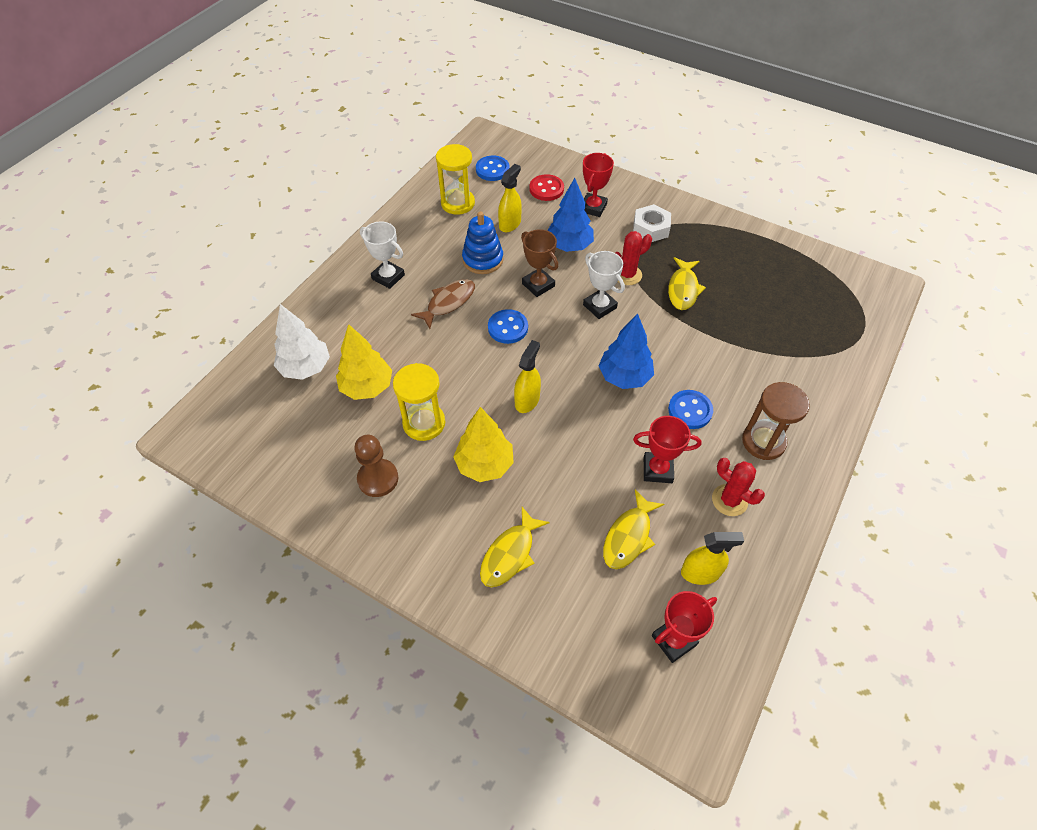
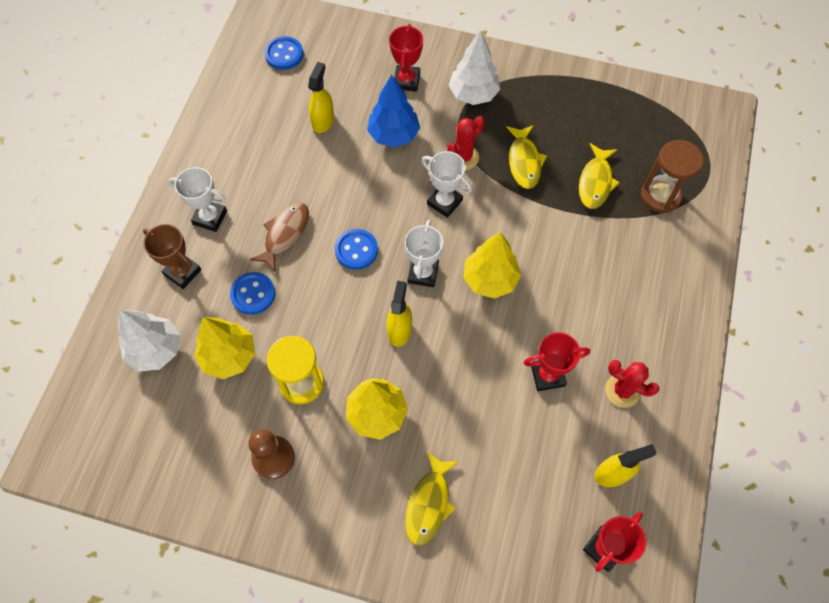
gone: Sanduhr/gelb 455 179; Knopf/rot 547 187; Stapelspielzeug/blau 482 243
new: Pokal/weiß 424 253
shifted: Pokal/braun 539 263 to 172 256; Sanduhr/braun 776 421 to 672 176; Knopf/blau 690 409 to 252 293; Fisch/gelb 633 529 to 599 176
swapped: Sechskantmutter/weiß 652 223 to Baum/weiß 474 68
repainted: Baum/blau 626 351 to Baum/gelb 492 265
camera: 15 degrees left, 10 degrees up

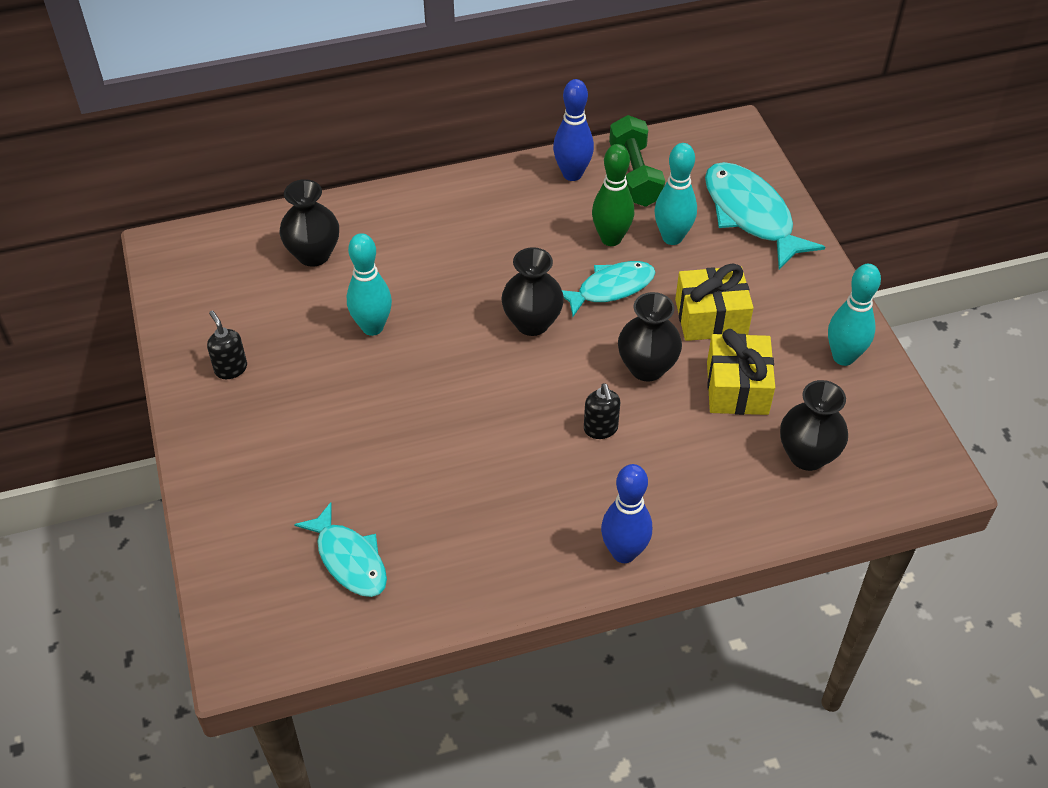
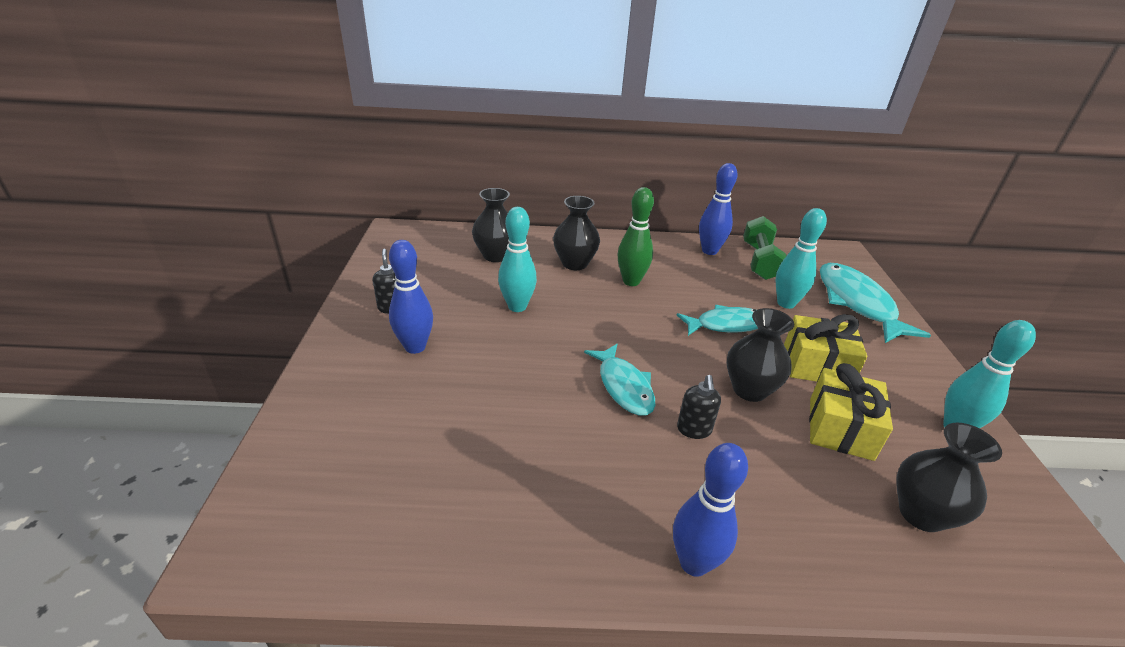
new: Bowlingkegel/blau 411 297
shifted: Bowlingkegel/grün 613 195 to 636 236; Vase/schwarz 532 291 to 576 233; Fisch/türkis 340 549 to 619 380
camera: 15 degrees right, 15 degrees down

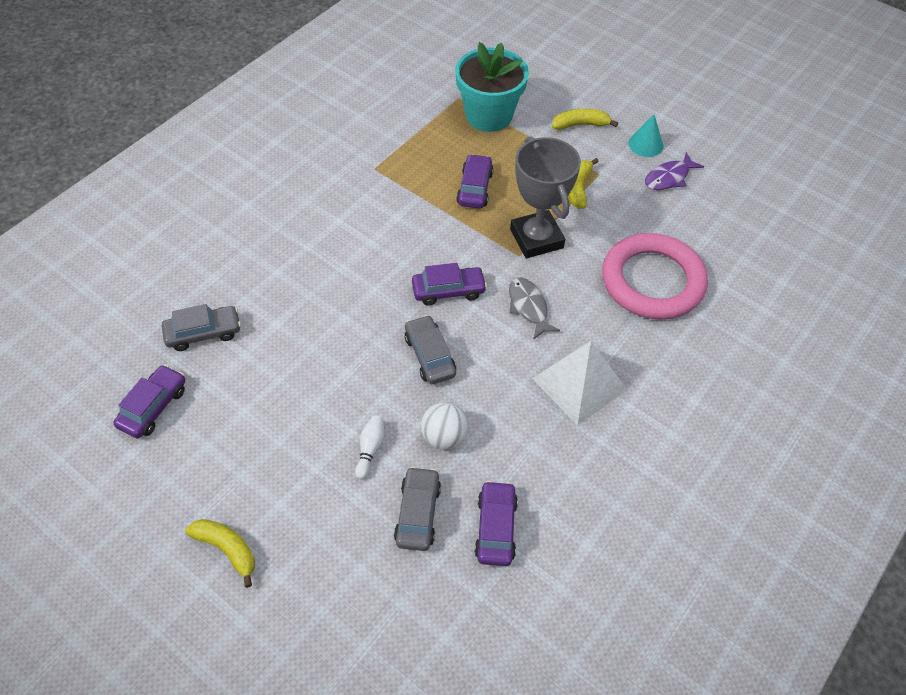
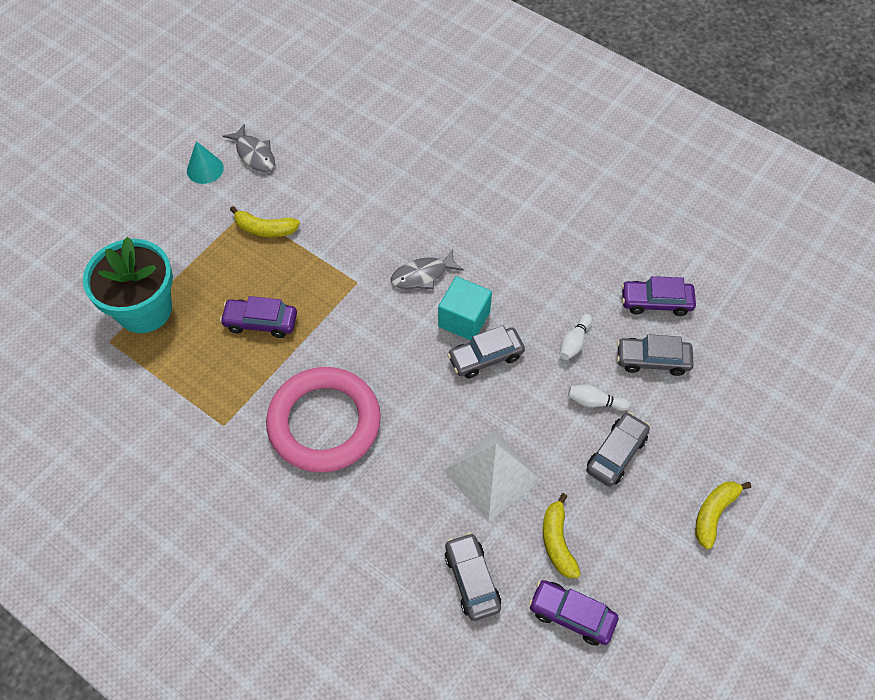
gone: Pokal/grau 545 197; Auto/lila 449 284
new: Kubus/türkis 465 308; Auto/grau 618 449
shifted: Banane/gelb 585 119 to 562 535; Ring/rosa 655 276 to 323 420; Pyramide/weiß 580 383 to 492 476
swapped: Ball/weiß 444 426 to Bowlingkegel/weiß 576 337
repainted: Fisch/lila 674 171 to Fisch/grau 249 148
camera: 90 degrees left, 5 degrees up

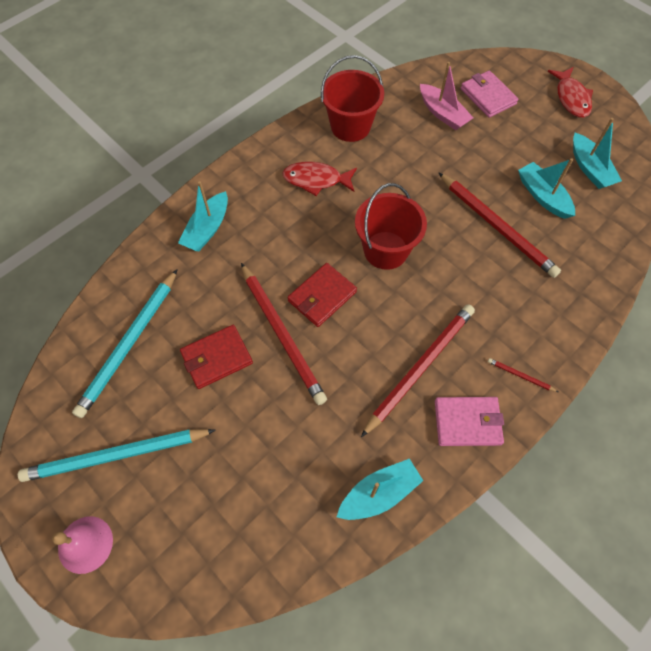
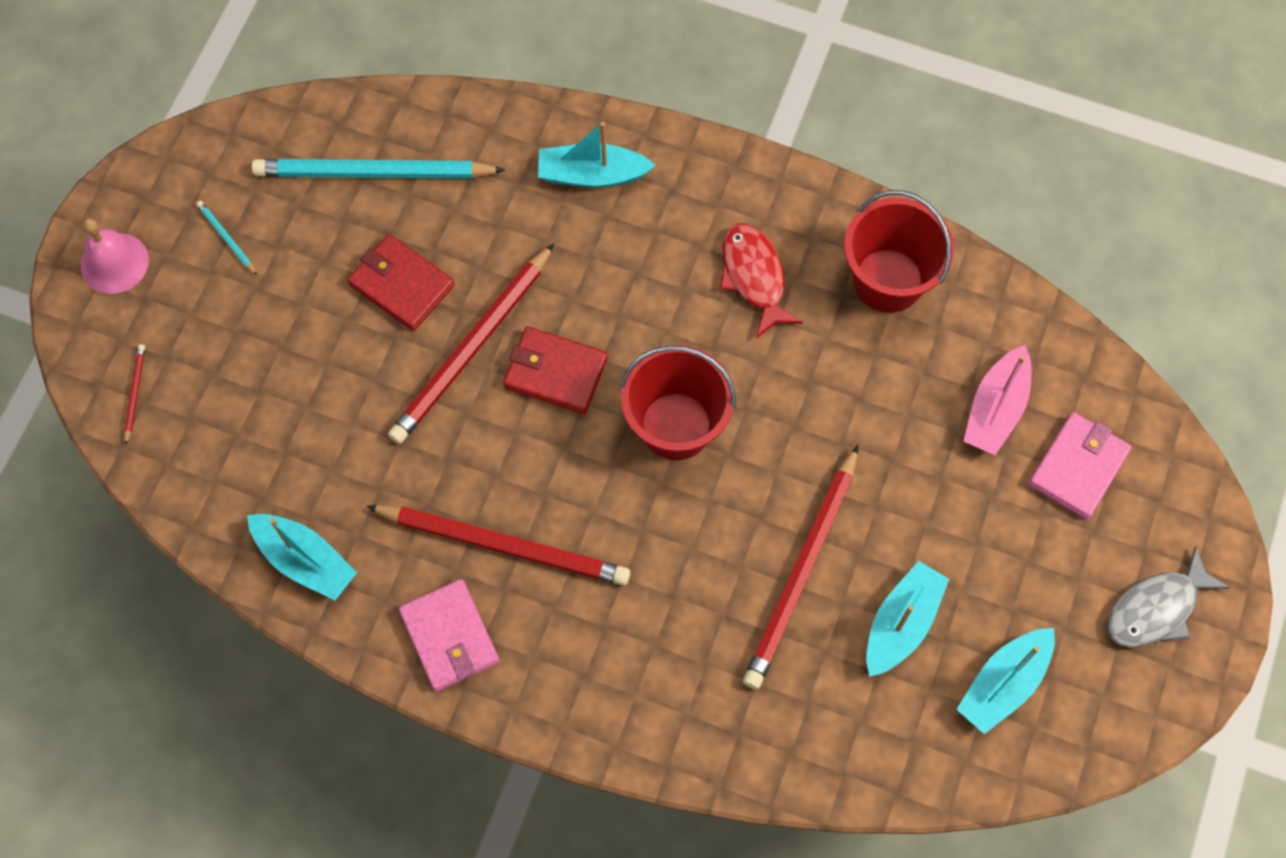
shifted: Bleistift/rot 523 375 to 134 394
repainted: Fisch/rot 570 92 to Fisch/grau 1168 597
scaled: Bleistift/türkis 117 455 = 227 238 x0.41
camera: 65 degrees right, 5 degrees up

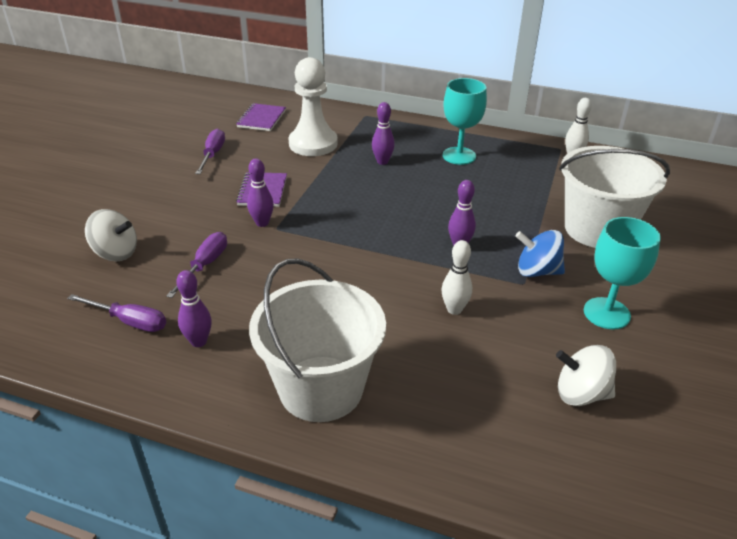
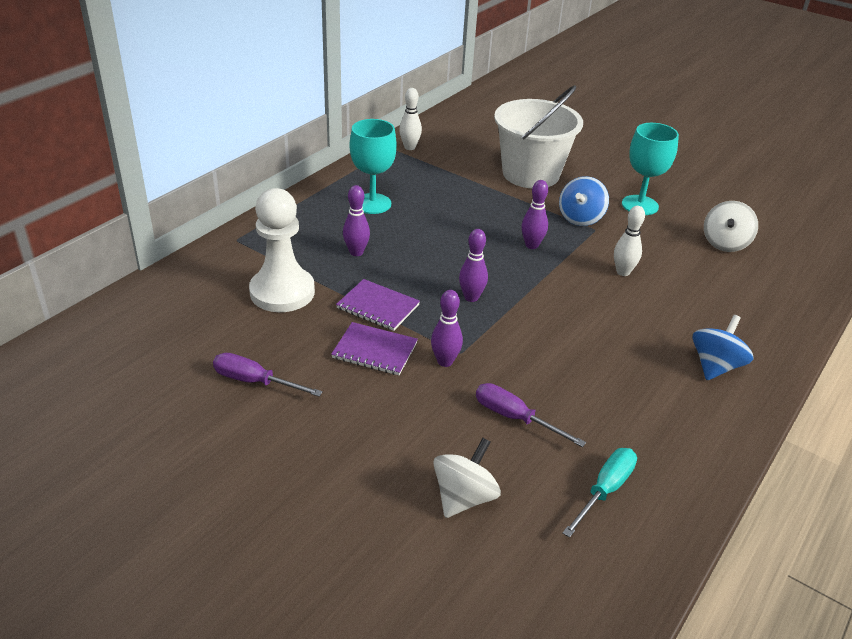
shifted: Notizbuch/lila 261 117 to 378 305; Bowlingkegel/lila 194 308 to 473 265
swapped: Eimer/weiß 317 340 to Kreisel/blau 722 347
repainted: Schraubenzieher/lila 116 313 to Schraubenzieher/türkis 599 493
camera: 75 degrees left, 0 degrees up

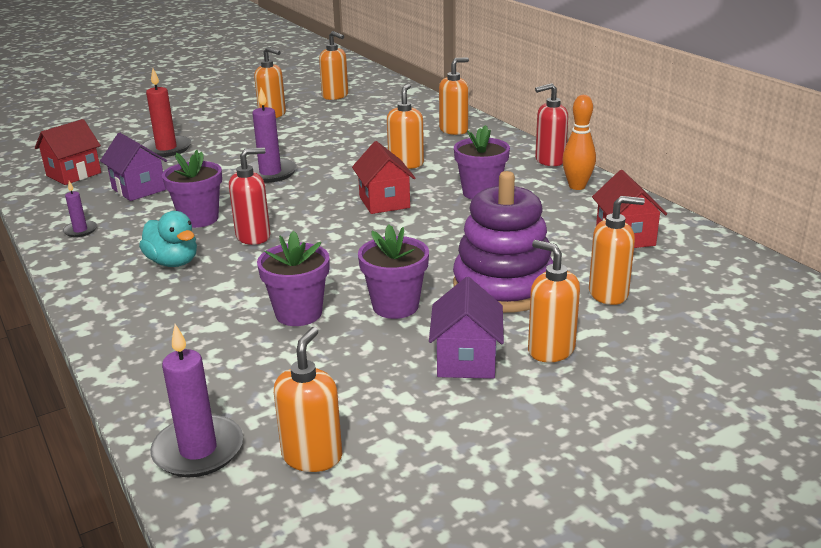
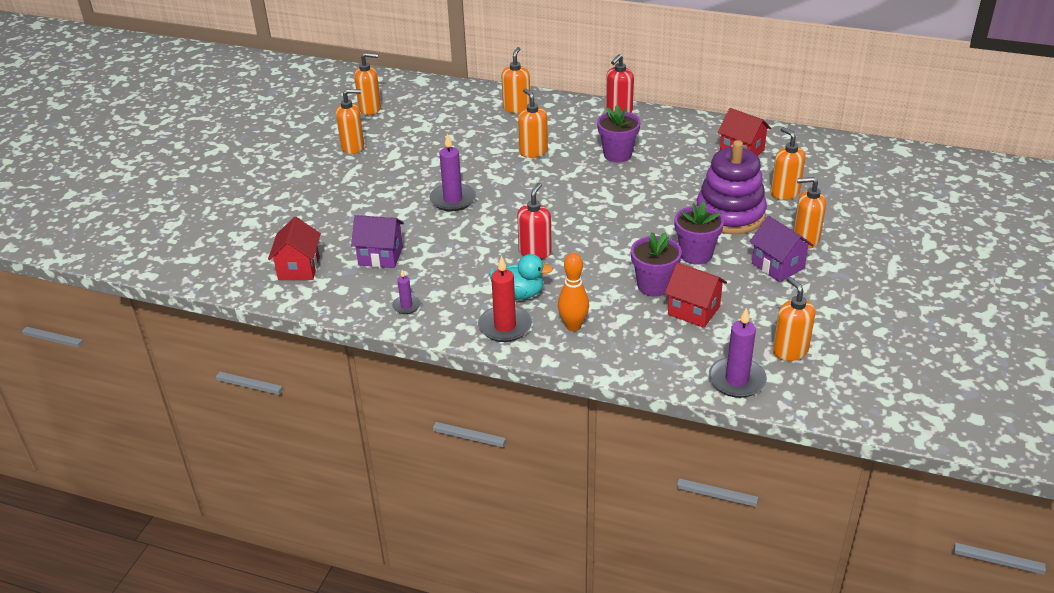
gone: Blumentopf/lila 192 189
shifted: Kerze/rot 165 112 to 505 299; Bowlingkegel/orange 579 142 to 573 292; Haus/rot 383 177 to 696 295
rotated: Seifenspender/orange 617 250 = 788 163 75 degrees counterclockwise
camera: 40 degrees left, 10 degrees up

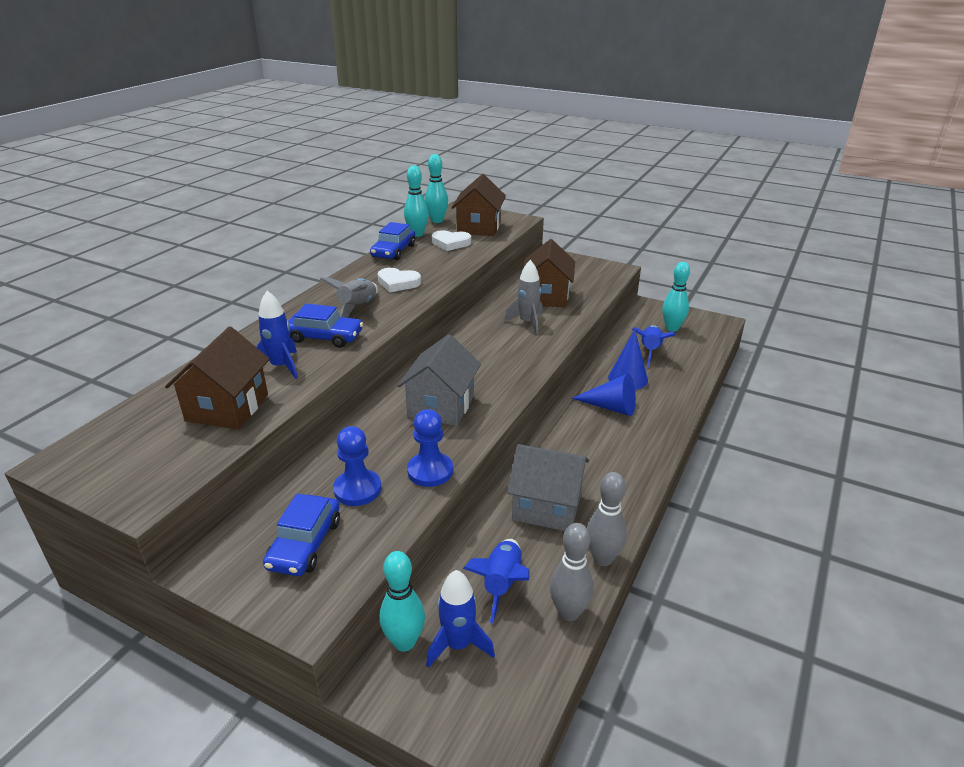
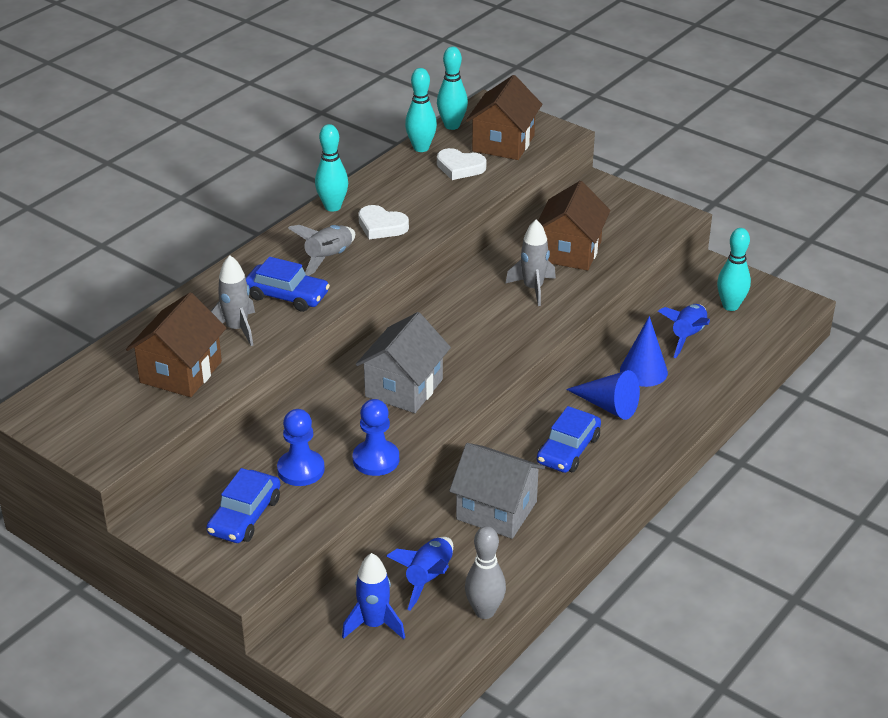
gone: Bowlingkegel/grau 607 519
shifted: Auto/blau 392 241 to 569 439; Bowlingkegel/türkis 402 601 to 331 168
repainted: Rakete/blau 277 335 to Rakete/grau 233 300
camera: 10 degrees right, 5 degrees up

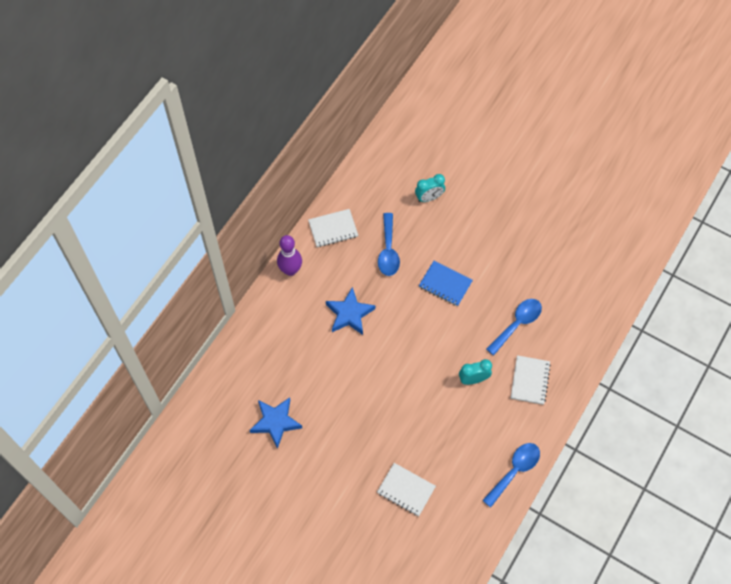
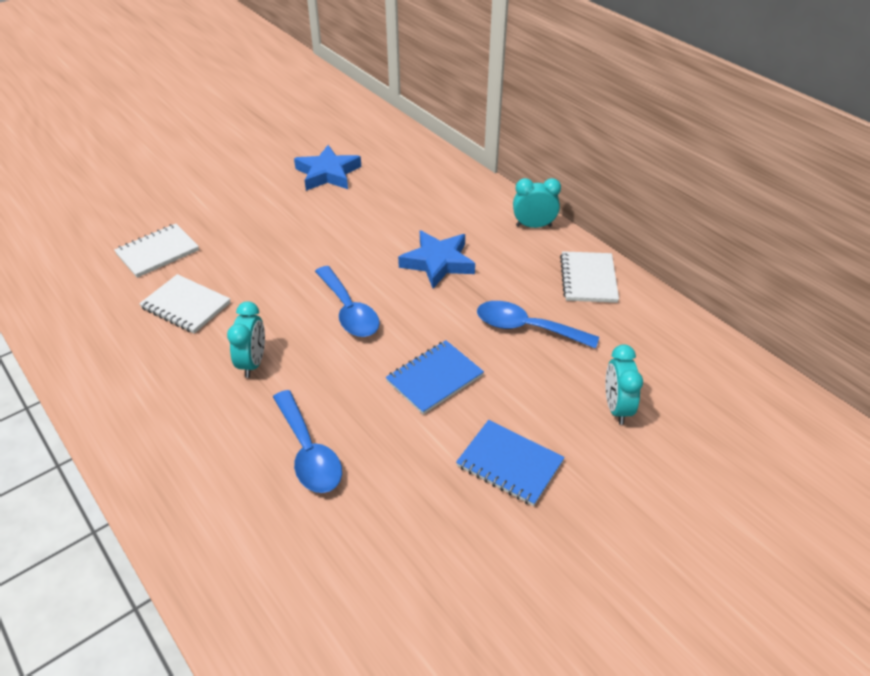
new: Notizbuch/blau 510 463
shifted: Notizbuch/weiß 531 380 to 185 304; Löffel/blau 511 475 to 347 301
swapped: Bowlingkegel/lila 289 255 to Wecker/türkis 537 203
camera: 110 degrees right, 20 degrees down

